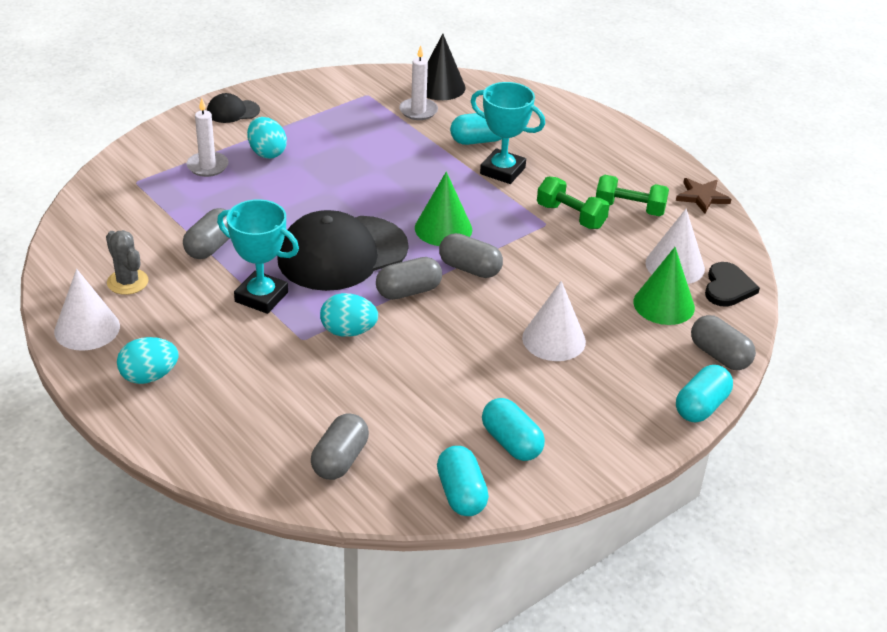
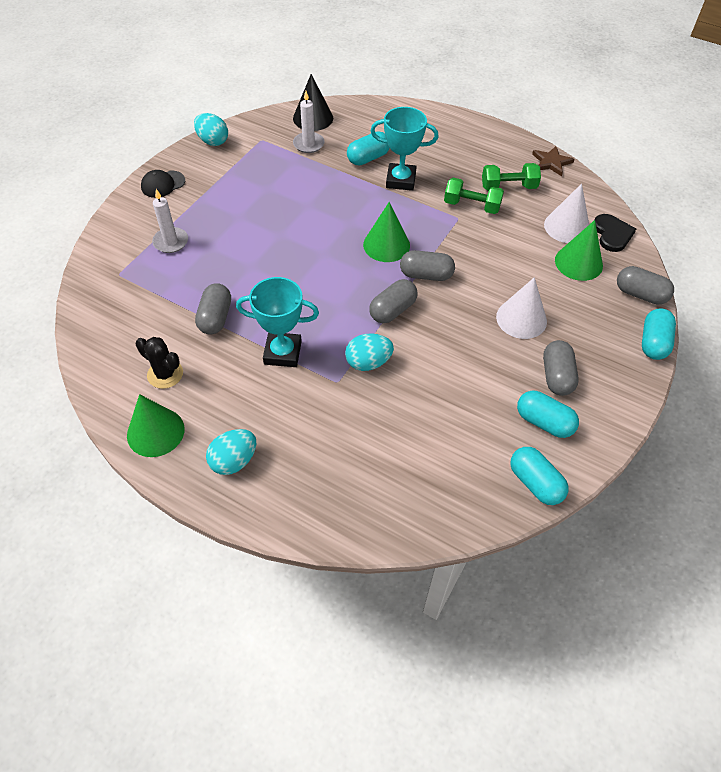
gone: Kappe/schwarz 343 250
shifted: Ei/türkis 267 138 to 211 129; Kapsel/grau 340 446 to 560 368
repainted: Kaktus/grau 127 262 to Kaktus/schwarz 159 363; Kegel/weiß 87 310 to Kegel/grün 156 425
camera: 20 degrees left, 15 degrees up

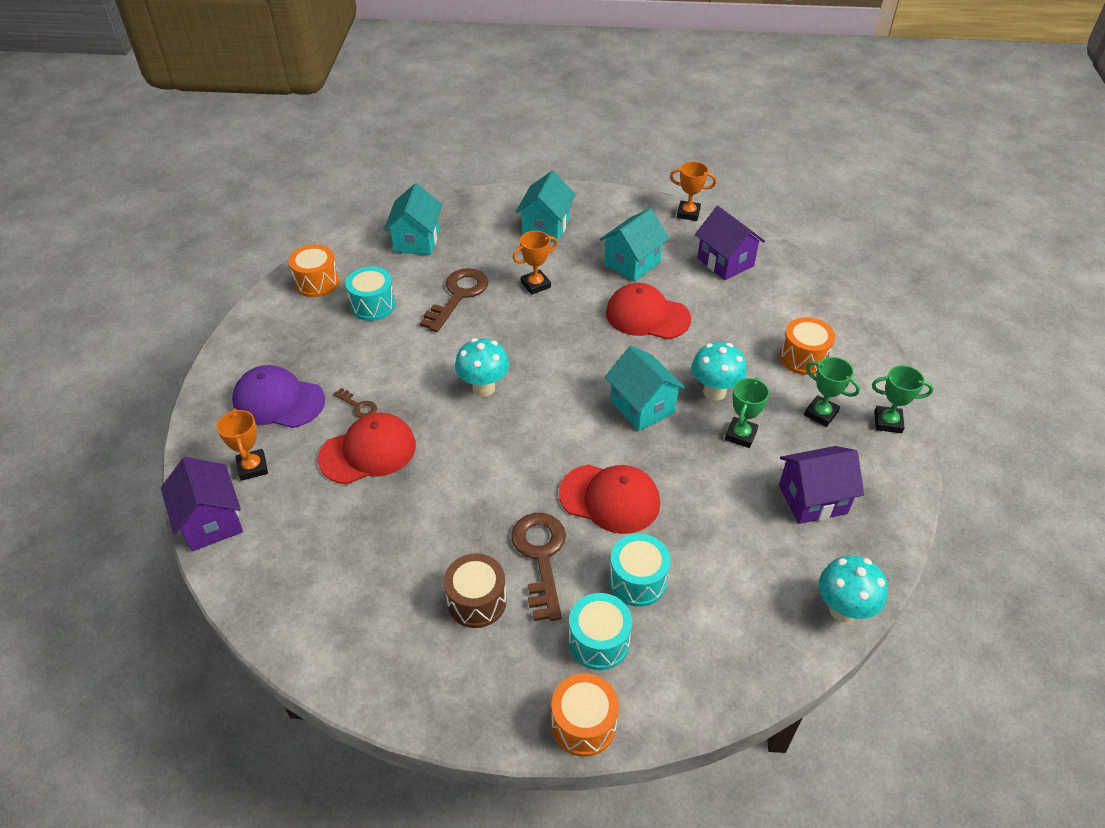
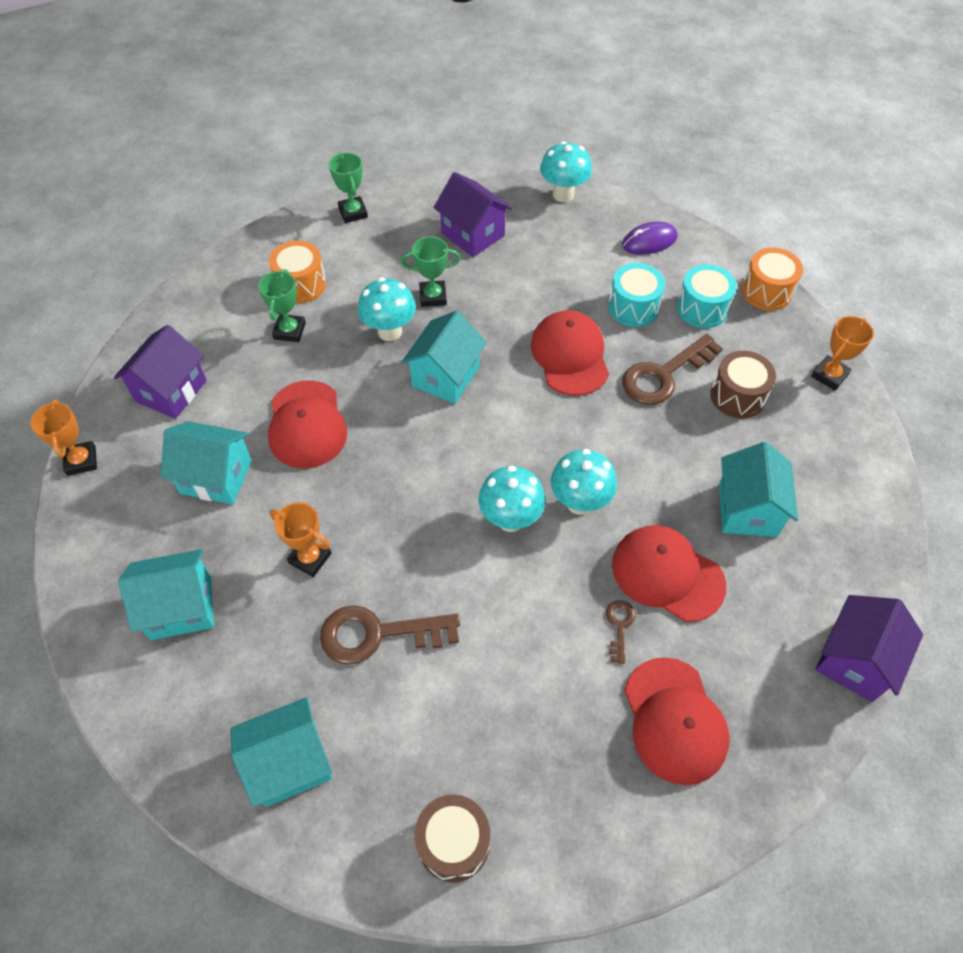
gone: Trommel/türkis 370 294
new: Computermaus/lila 650 238; Haus/türkis 758 489; Pilz/türkis 584 482
shifted: Pokal/grün 832 392 to 282 305; Pokal/orange 242 444 to 842 353
repainted: Trommel/orange 313 270 to Trommel/braun 452 839; Kappe/lila 278 396 to Kappe/rot 676 721
camera: 120 degrees left, 10 degrees up

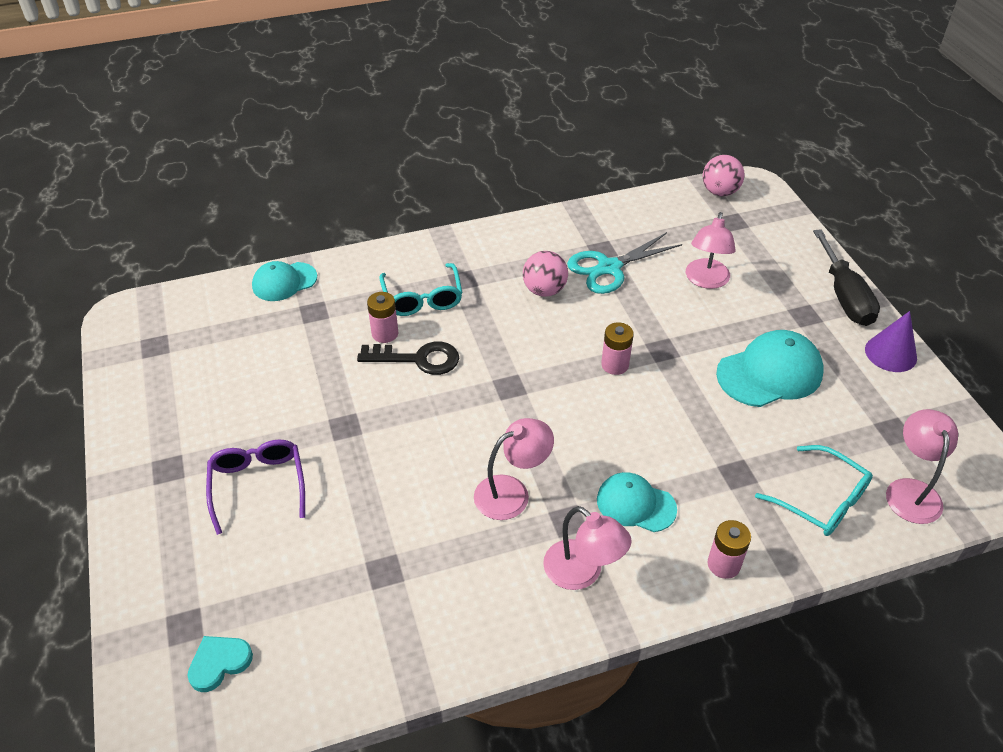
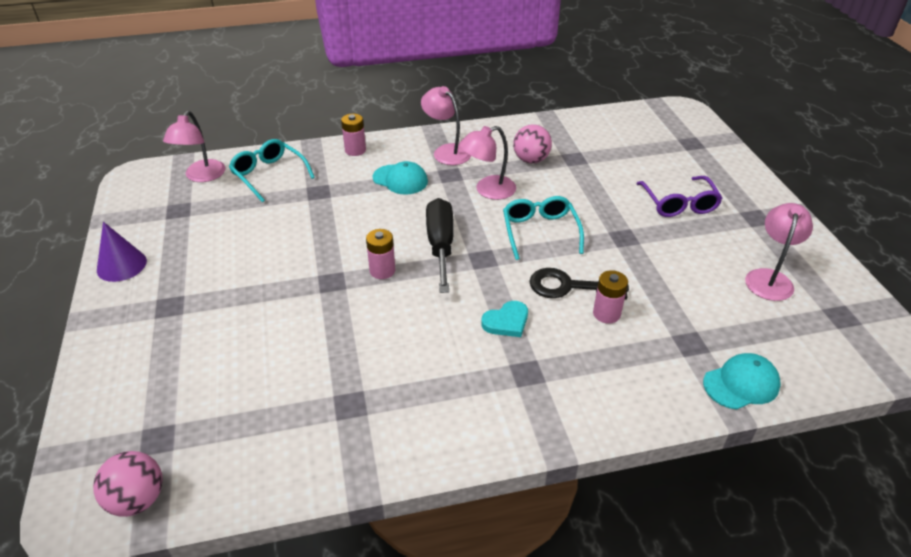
gone: Schere/türkis 624 263; Kappe/türkis 769 368
shifted: Lampe/rosa 711 250 to 779 252; Schraubenzieher/schwarz 846 277 to 440 245; Ball/rosa 545 274 to 532 143; Brille/türkis 421 289 to 543 228; Herz/türkis 220 664 to 504 319
camera: 175 degrees left, 5 degrees down

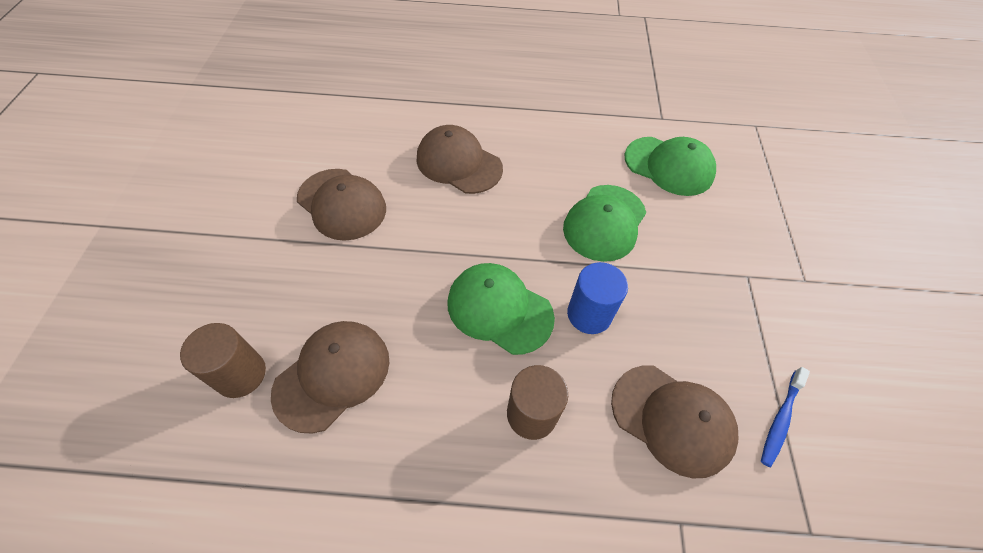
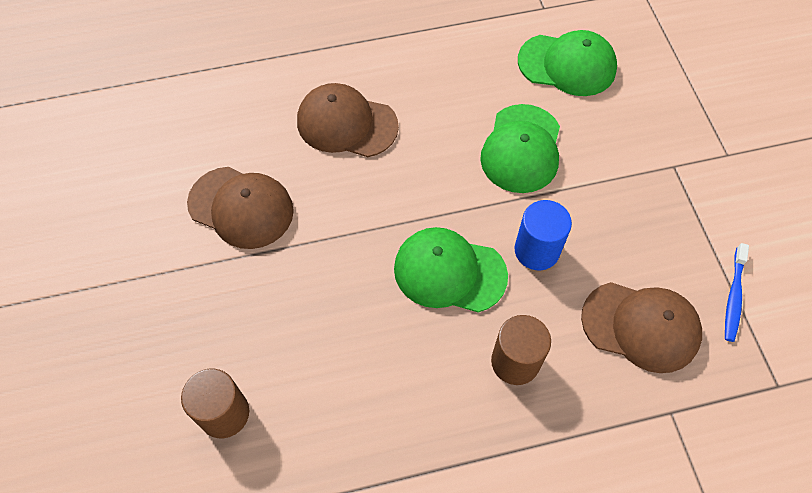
gone: Kappe/braun 330 377
camera: 15 degrees left, 5 degrees up

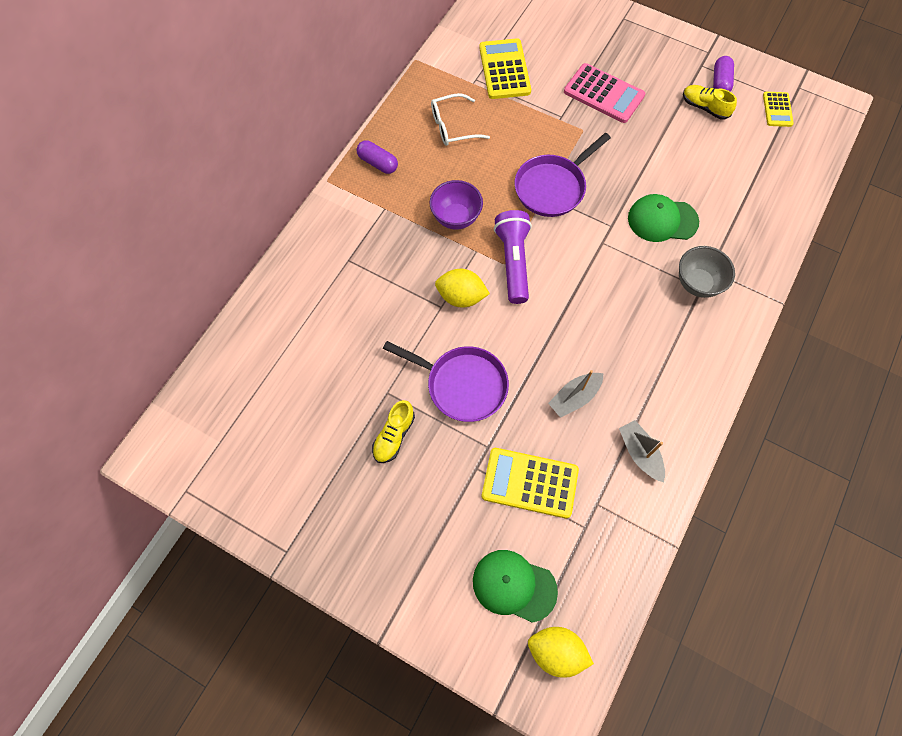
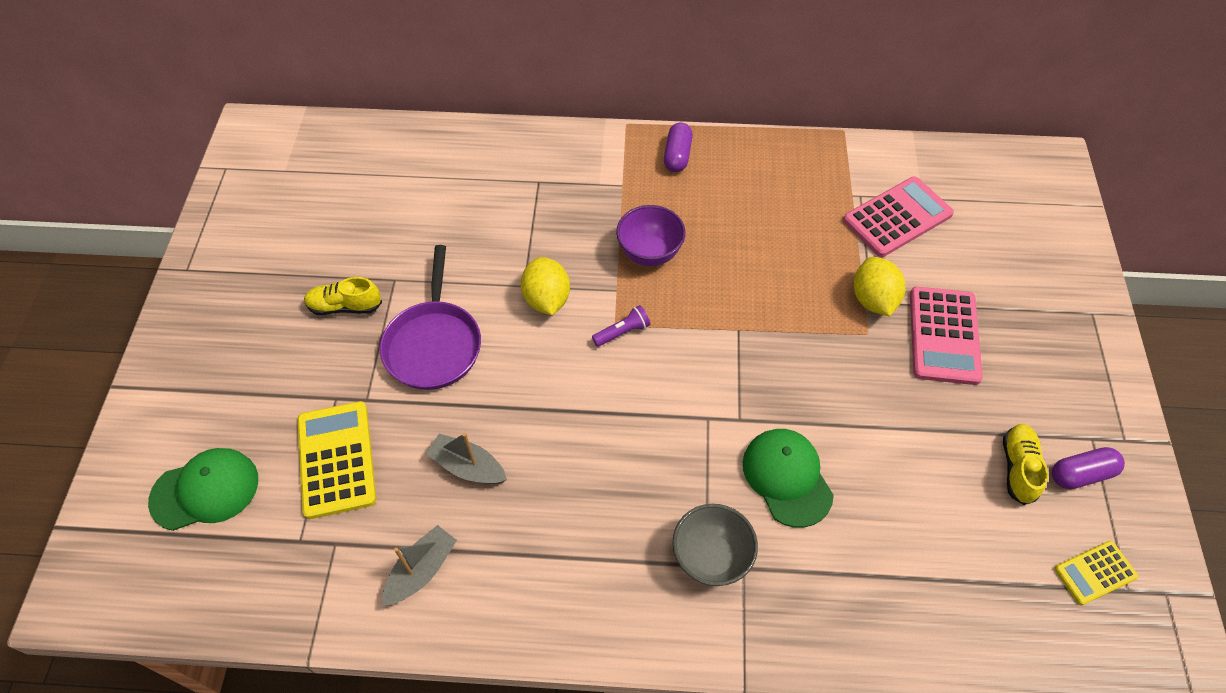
gone: Brille/weiß 460 119; Pfanne/lila 563 175
shifted: Zitrone/gelb 561 652 to 879 286
repainted: Taschenrechner/gelb 505 68 to Taschenrechner/rosa 898 216
rotated: Kappe/grün 515 586 = 203 489 75 degrees clockwise
scaled: Taschenlampe/lila 513 257 = 621 326 x0.49
camera: 65 degrees right, 10 degrees down

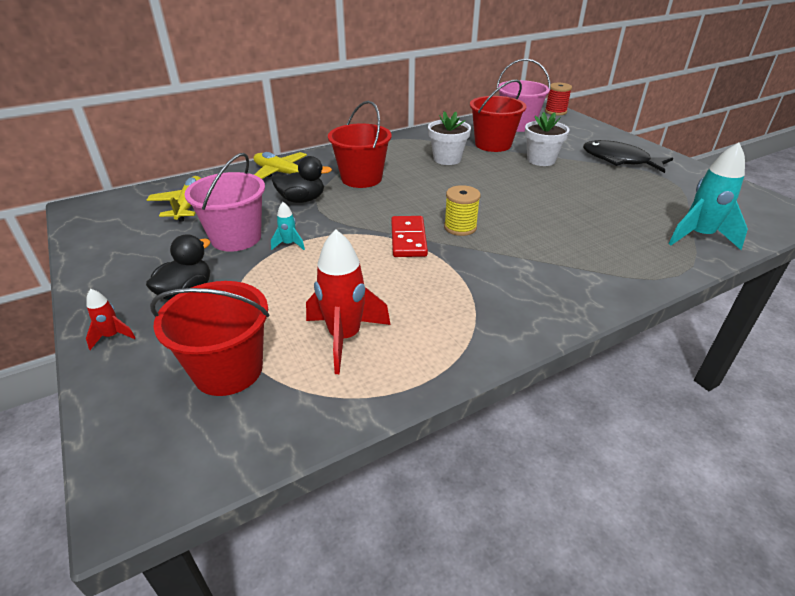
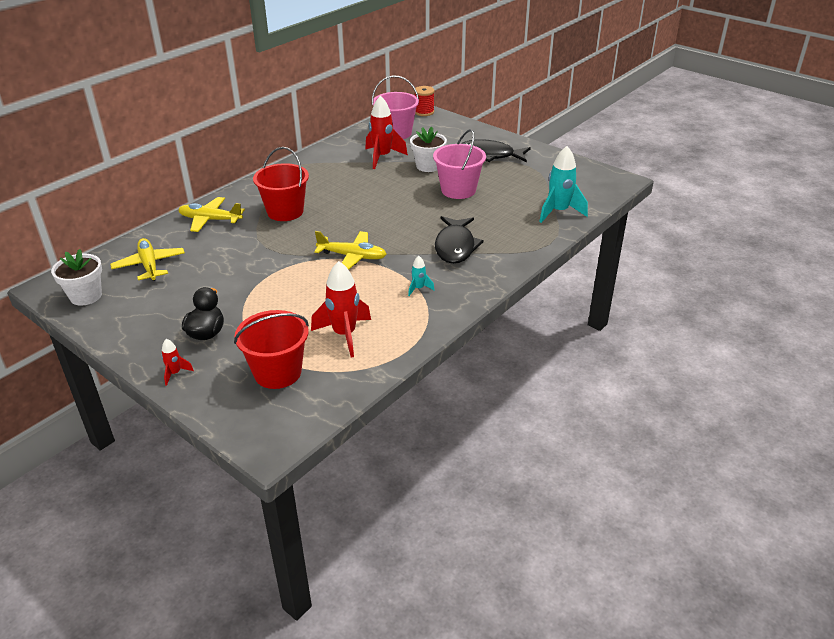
gone: Ente/schwarz 302 179; Garnrolle/gelb 462 210
new: Fisch/schwarz 459 240
shifted: Blumentopf/weiß 449 138 to 76 277; Eimer/rosa 225 202 to 459 164; Rakete/türkis 288 226 to 421 276
swapped: Eimer/rot 498 115 to Rakete/rot 386 132; Dominostein/rot 409 236 to Flugzeug/gelb 350 250
camera: 20 degrees left, 0 degrees up

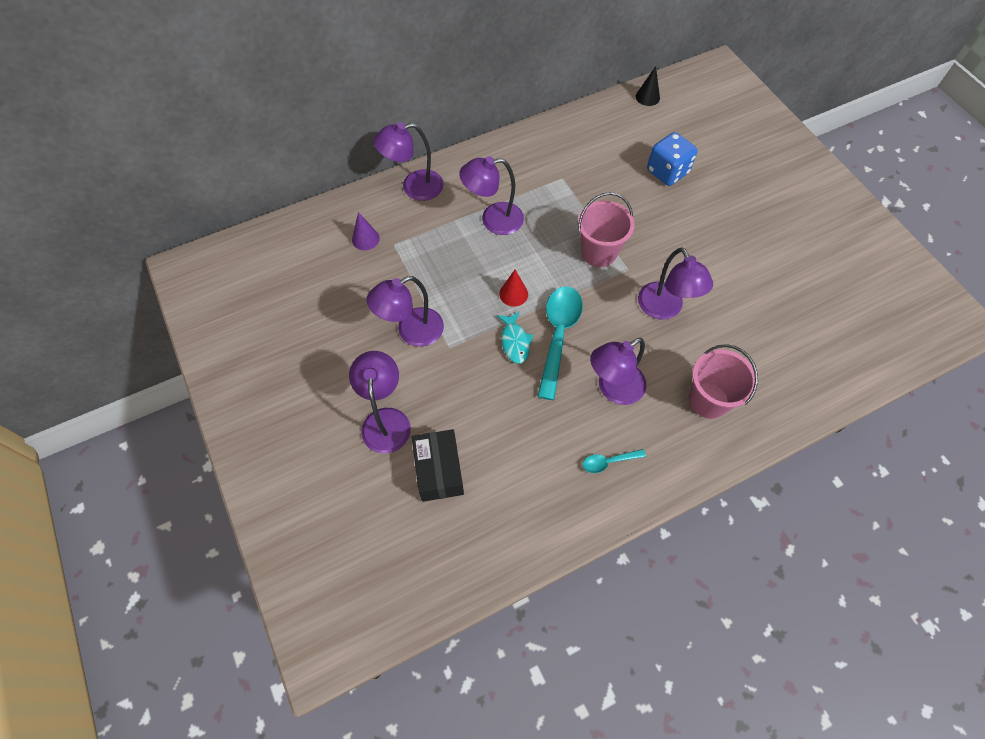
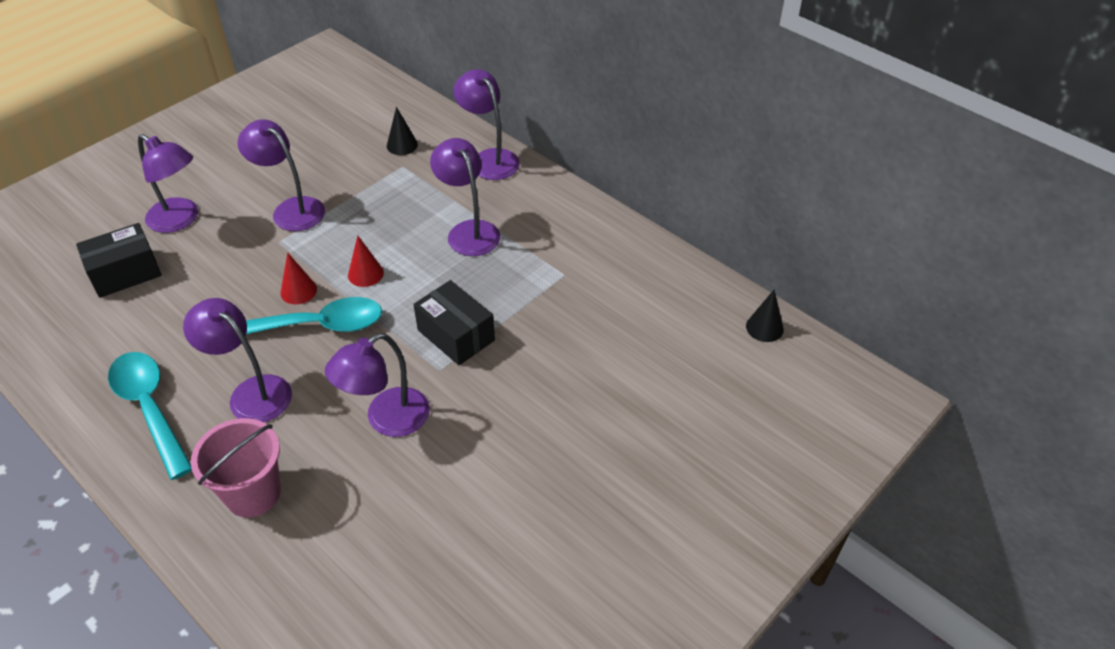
gone: Spielwürfel/blau 672 159
swapped: Eimer/rosa 606 229 to Schachtel/schwarz 454 322; Fisch/türkis 515 337 to Kegel/rot 299 278
repainted: Kegel/lila 366 231 to Kegel/schwarz 402 131
rotated: Lampe/lila 380 402 = 168 183 60 degrees clockwise
scaled: Löffel/türkis 614 461 = 150 416 x2.11
camera: 70 degrees right, 15 degrees down

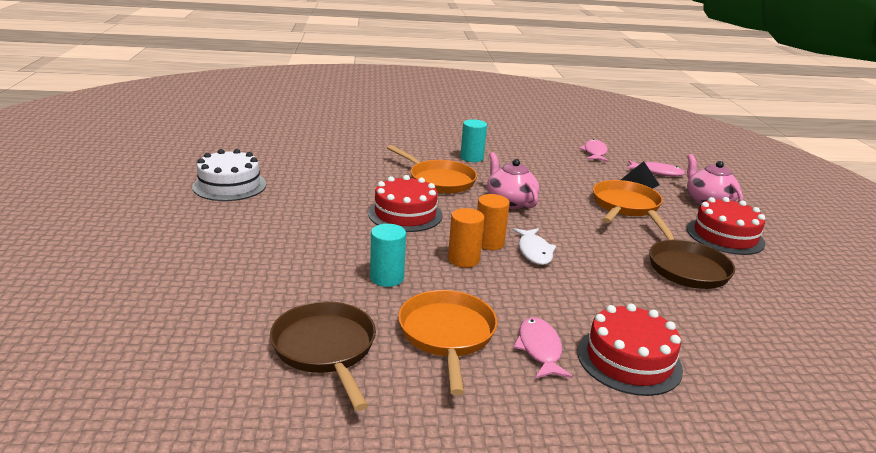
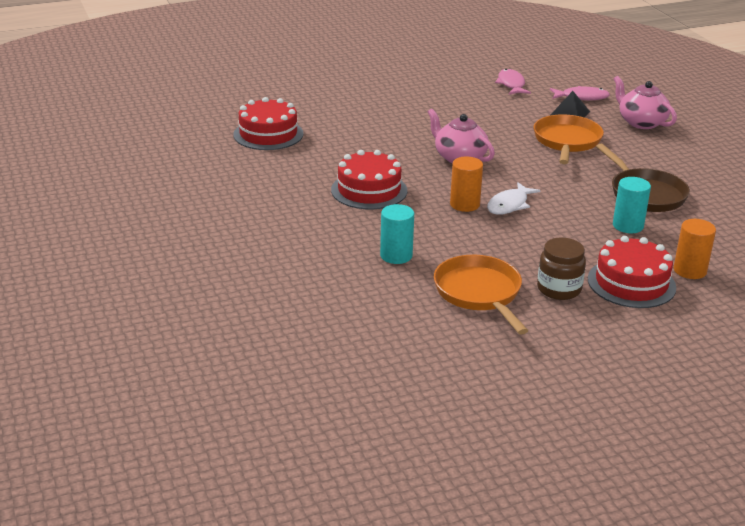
gone: Pfanne/orange 432 169; Kuchen/weiß 229 175; Pfanne/braun 323 356
shifted: Vollzylinder/türkis 473 140 to 632 205; Kuchen/rot 726 226 to 268 123; Vollzylinder/orange 466 238 to 694 249
swapped: Fisch/rosa 543 348 to Einmachglas/braun 561 269
rotated: Fisch/weiß 534 246 = 514 198 60 degrees clockwise
camera: 15 degrees left, 5 degrees up

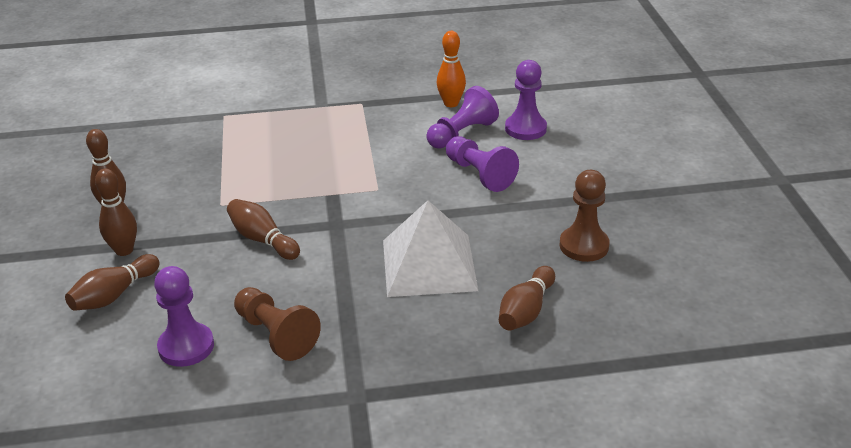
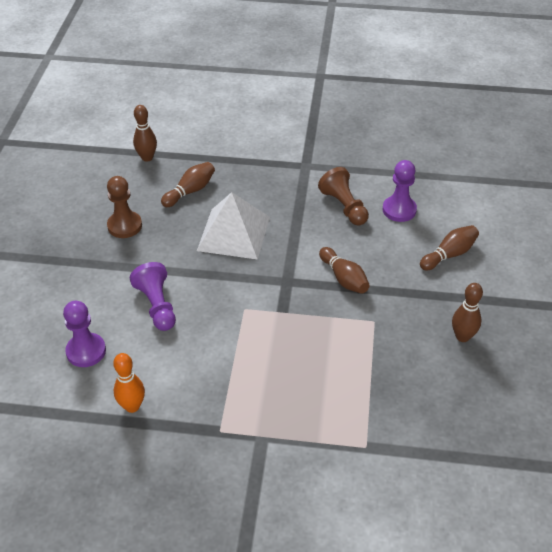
gone: Bauer/lila 462 117
shifted: Bowlingkegel/braun 116 212 to 145 133
camera: 165 degrees left, 10 degrees up

